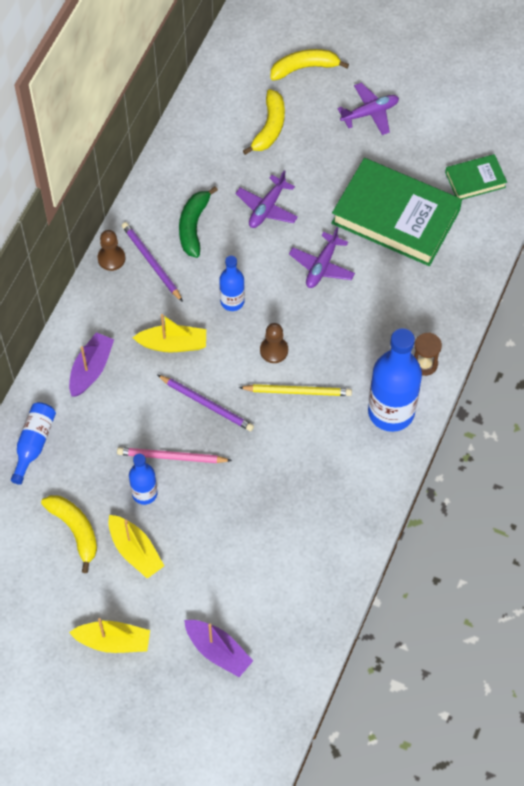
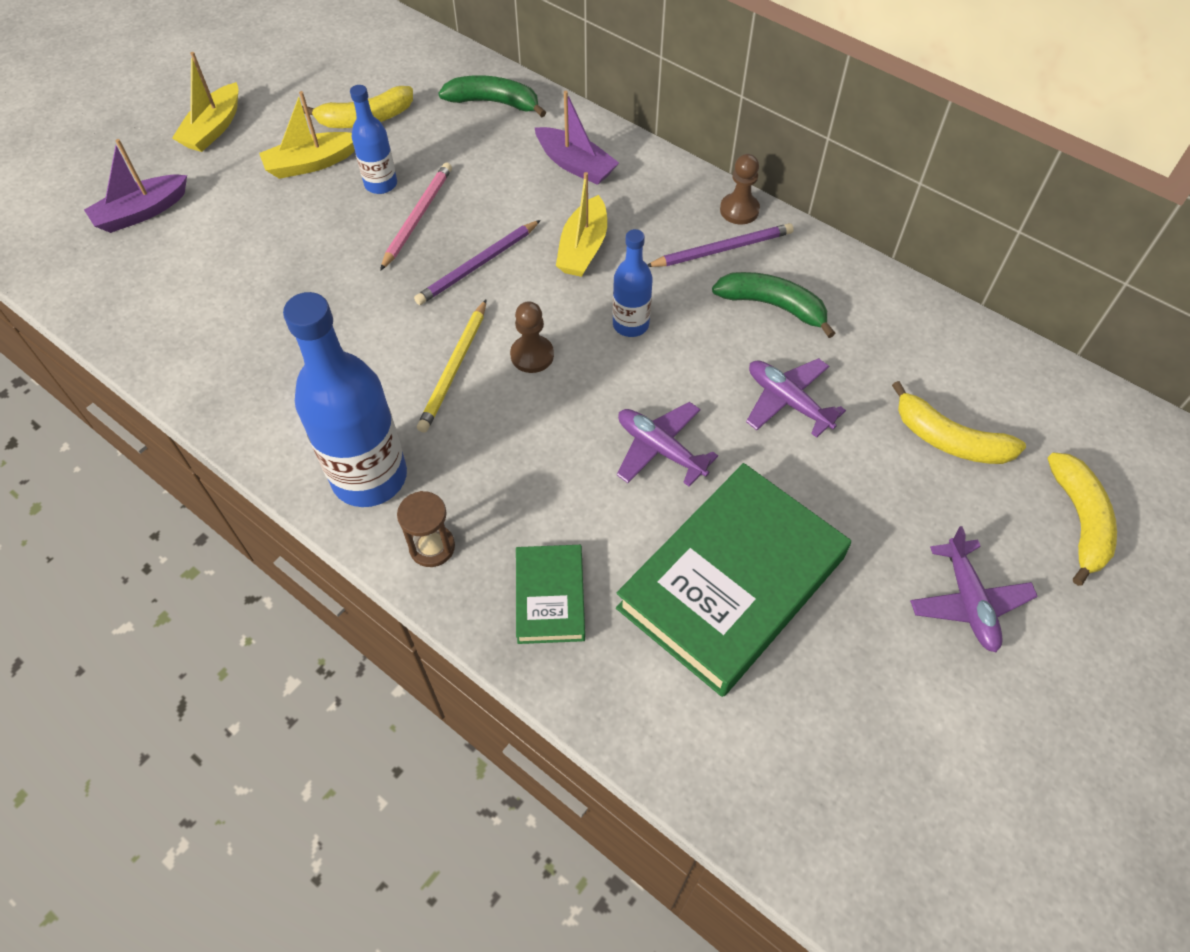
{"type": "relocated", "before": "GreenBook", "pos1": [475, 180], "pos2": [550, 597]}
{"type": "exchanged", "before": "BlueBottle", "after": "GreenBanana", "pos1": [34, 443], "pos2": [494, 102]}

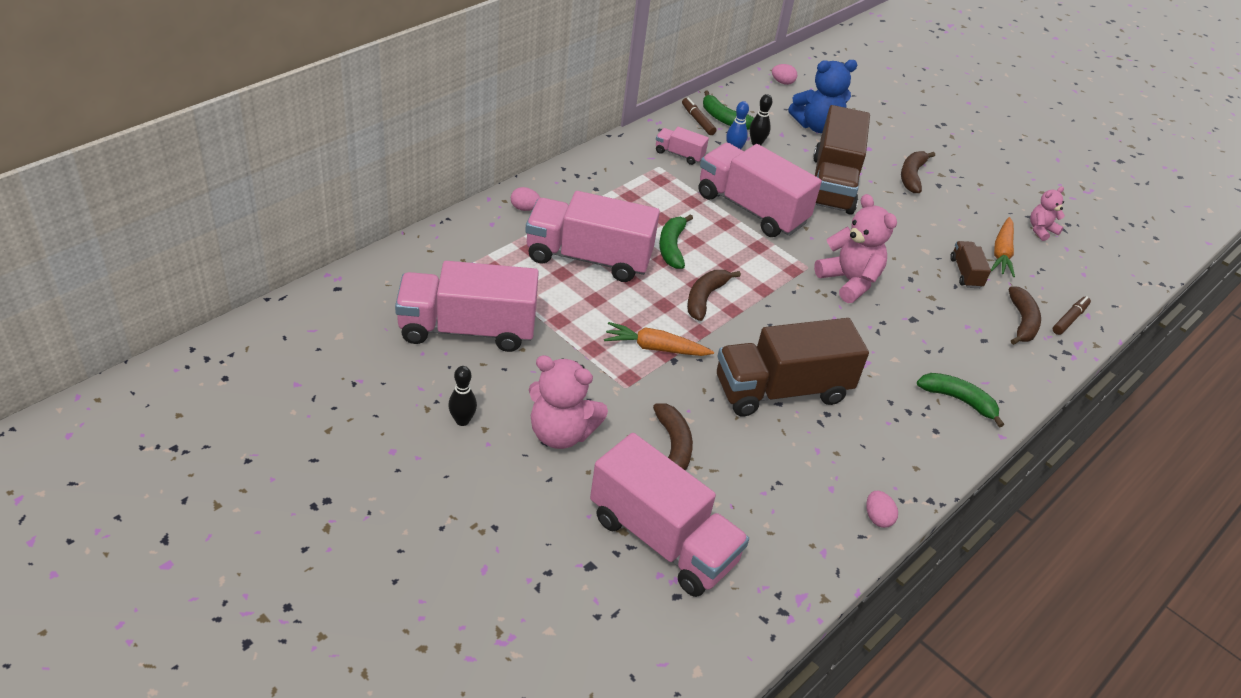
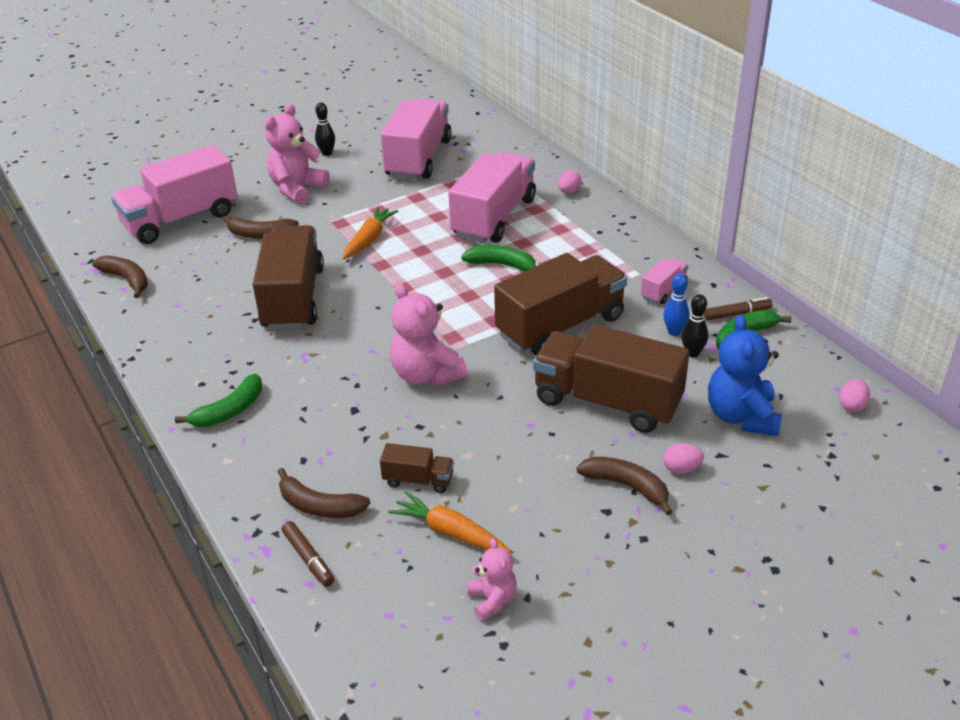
{"type": "relocated", "before": "BrownBanana", "pos1": [705, 298], "pos2": [127, 280]}
{"type": "relocated", "before": "PinkEgg", "pos1": [877, 518], "pos2": [681, 468]}
{"type": "colour", "before": "PinkTruck", "after": "BrownTruck", "pos1": [751, 209], "pos2": [560, 326]}
{"type": "spun", "before": "PinkTeddyBear", "pos1": [849, 281], "pos2": [426, 374], "turn": 75}

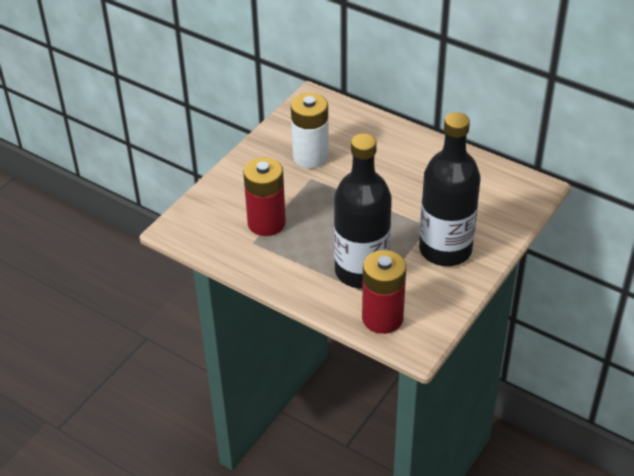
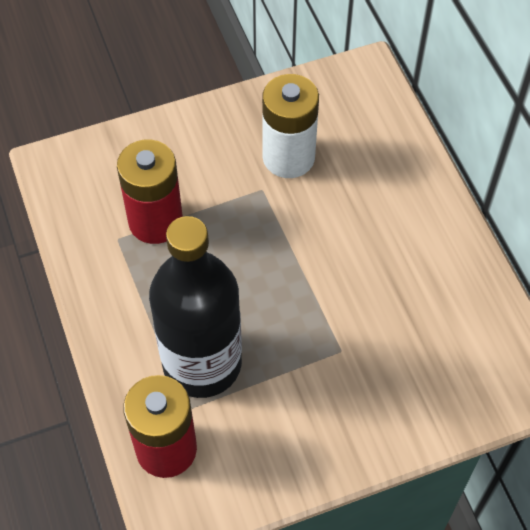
{"type": "missing", "before": "BlackBottle", "pos1": [445, 250]}

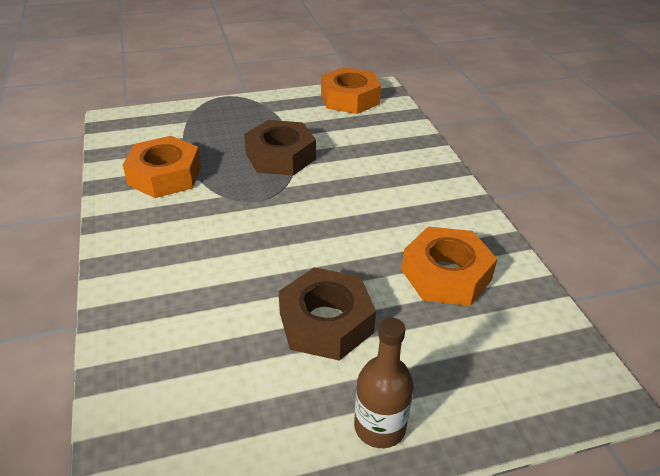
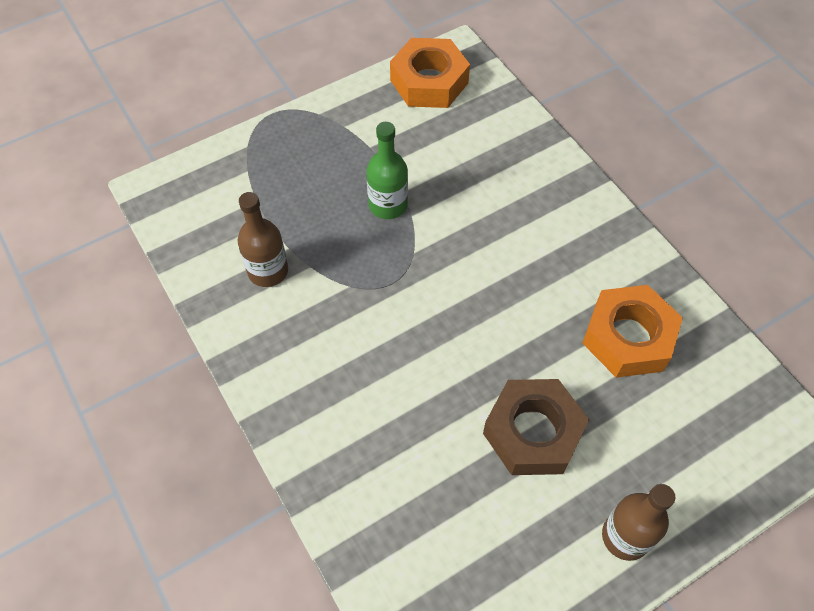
{"type": "exchanged", "before": "OrangeNut", "after": "BrownBottle", "pos1": [165, 175], "pos2": [268, 271]}
{"type": "exchanged", "before": "BrownNut", "after": "GreenBottle", "pos1": [280, 156], "pos2": [388, 205]}

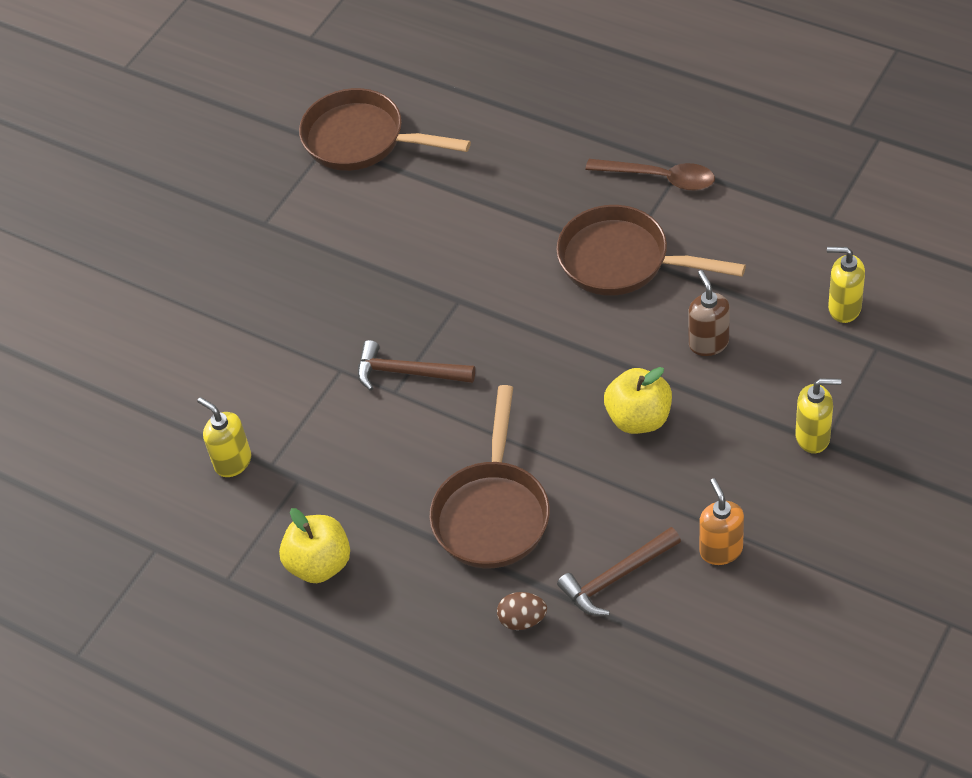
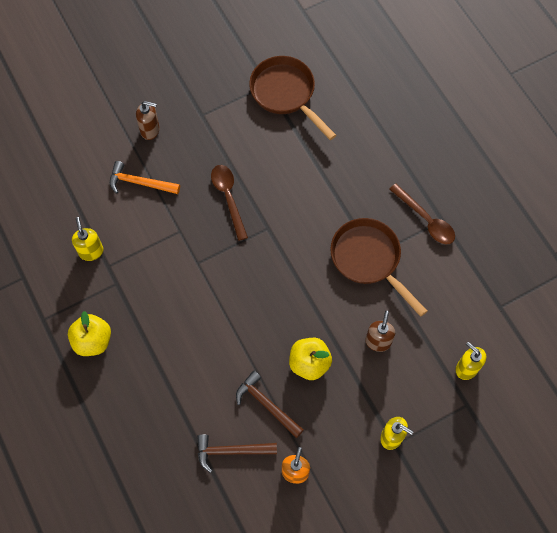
{"type": "missing", "before": "BrownPan", "pos1": [492, 513]}
{"type": "missing", "before": "BrownEgg", "pos1": [522, 620]}
{"type": "appeared", "after": "OrangeHammer", "pos2": [140, 183]}
{"type": "appeared", "after": "BrownSoapDispenser", "pos2": [150, 130]}
{"type": "appeared", "after": "BrownSpoon", "pos2": [228, 198]}
{"type": "relocated", "before": "BrownHammer", "pos1": [408, 372], "pos2": [266, 404]}

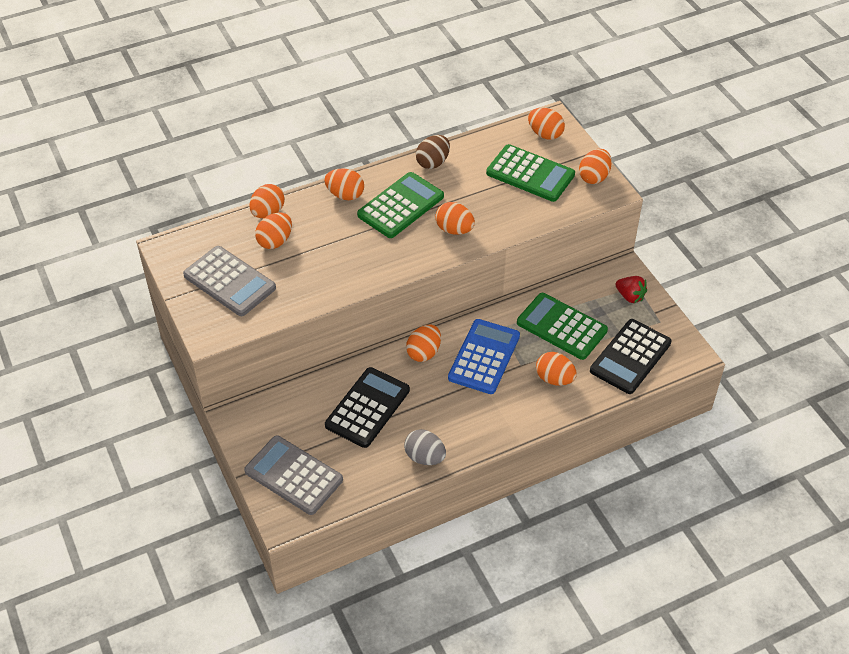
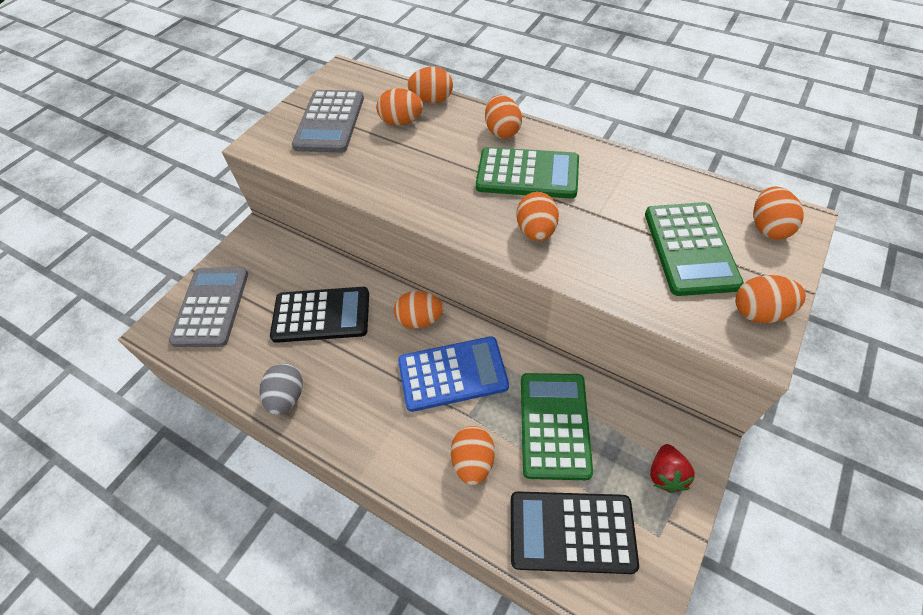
{"type": "missing", "before": "BrownEgg", "pos1": [433, 162]}

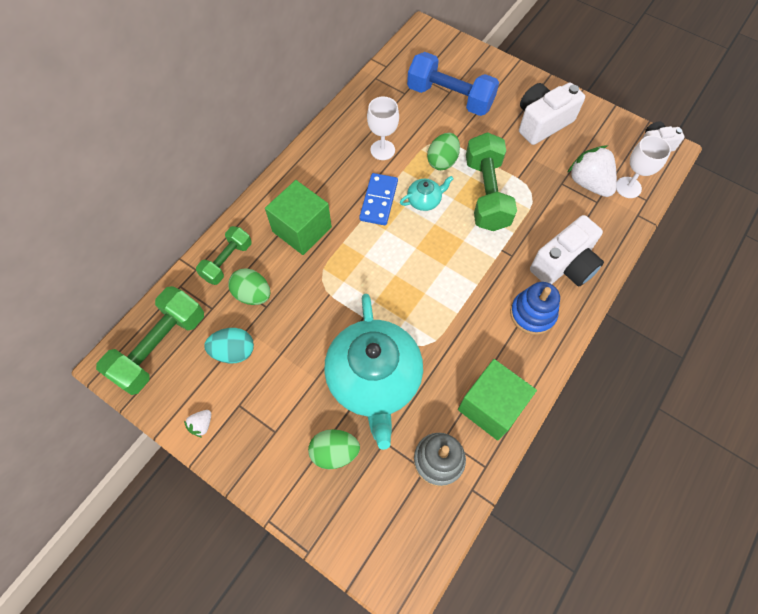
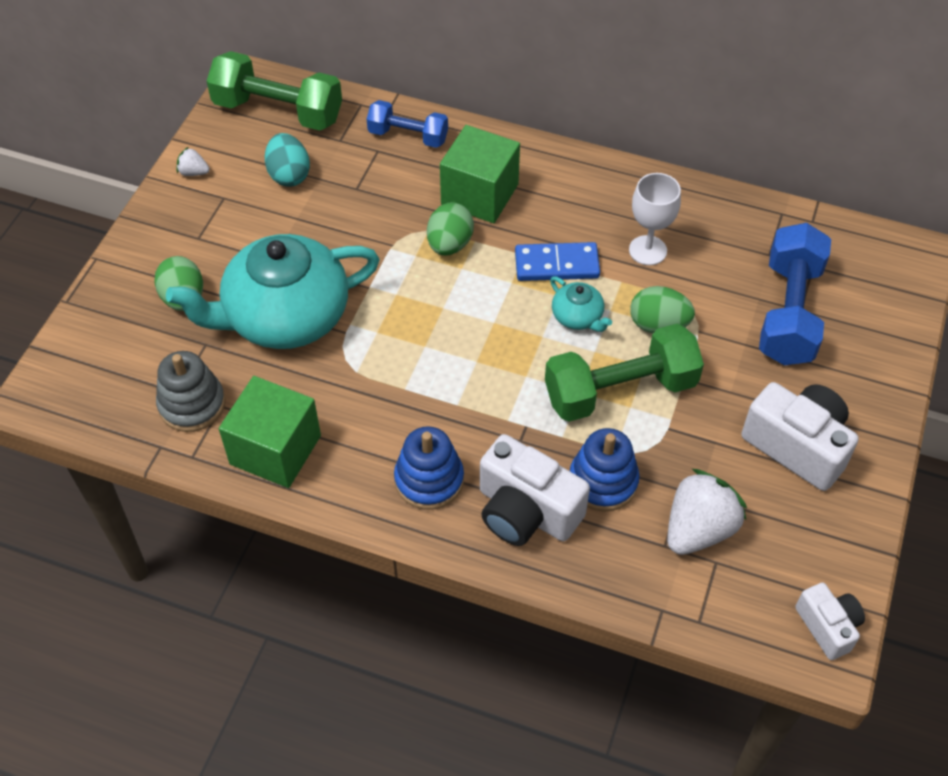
{"type": "missing", "before": "WhiteGoblet", "pos1": [628, 187]}
{"type": "appeared", "after": "BlueStackingToy", "pos2": [603, 481]}
{"type": "relocated", "before": "GreenEgg", "pos1": [253, 294], "pos2": [449, 244]}
{"type": "colour", "before": "GreenDumbbell", "after": "BlueDumbbell", "pos1": [227, 261], "pos2": [408, 136]}

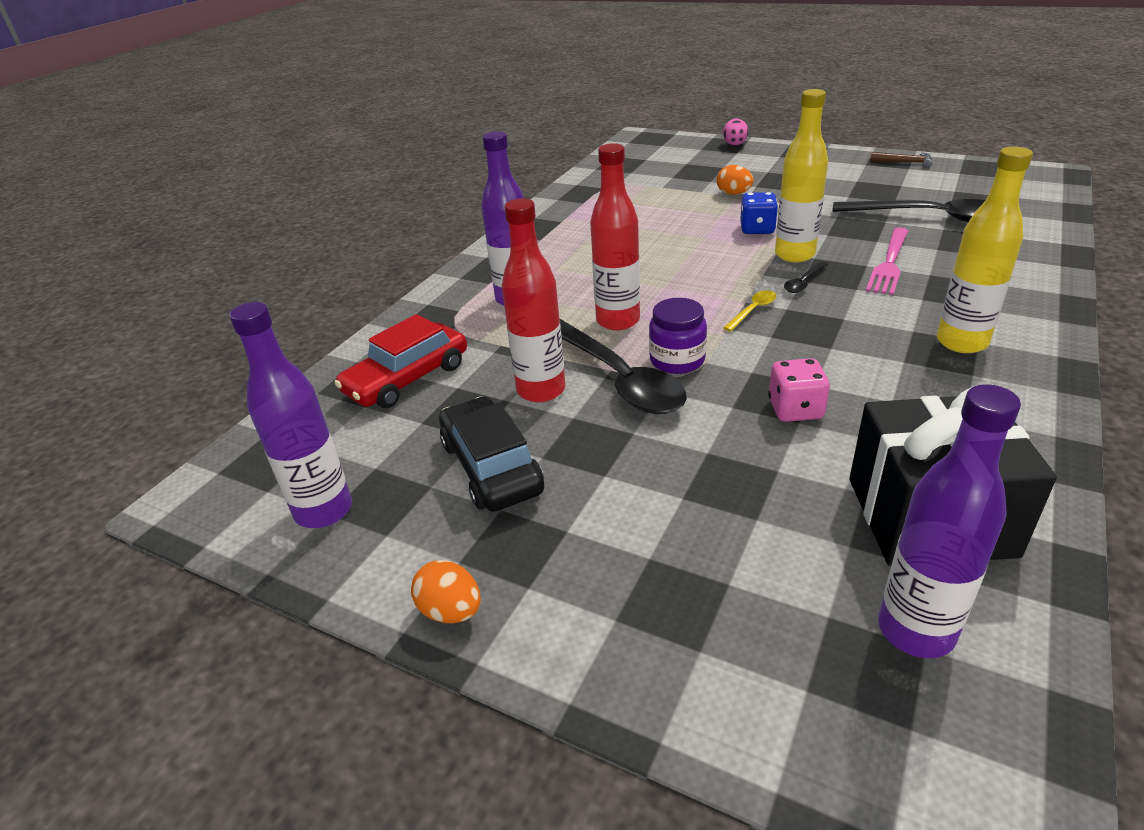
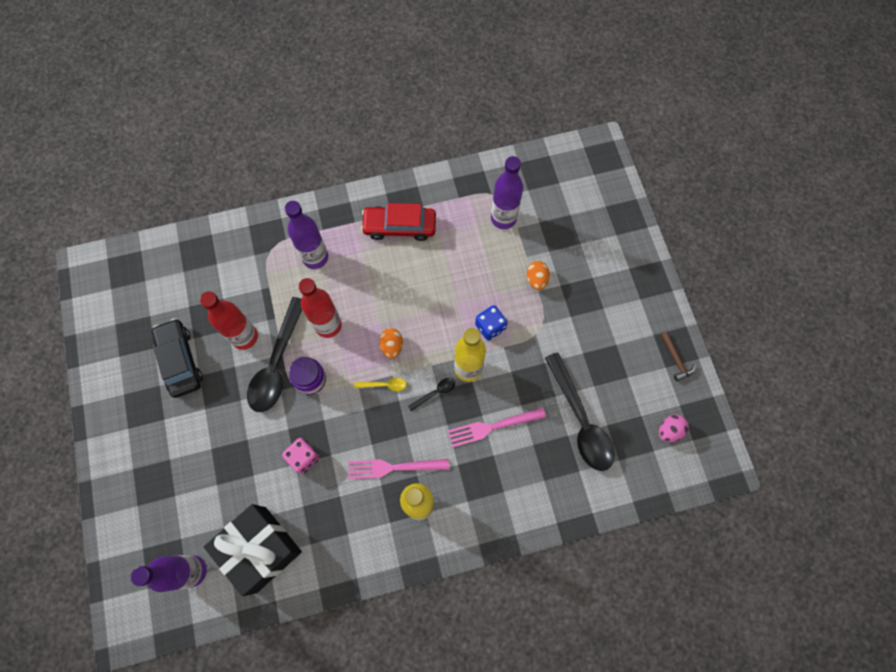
{"type": "appeared", "after": "PinkFork", "pos2": [394, 467]}
{"type": "relocated", "before": "PurpleBottle", "pos1": [324, 511], "pos2": [503, 218]}
{"type": "relocated", "before": "RedCar", "pos1": [407, 378], "pos2": [399, 226]}
{"type": "relocated", "before": "OrangeEgg", "pos1": [451, 611], "pos2": [392, 346]}
{"type": "relocated", "before": "PinkEgg", "pos1": [734, 145], "pos2": [669, 430]}
{"type": "spun", "before": "BlackCar", "pos1": [491, 467], "pos2": [180, 361], "turn": -45}
{"type": "spun", "before": "BlackSpoon", "pos1": [803, 282], "pos2": [435, 393], "turn": 150}

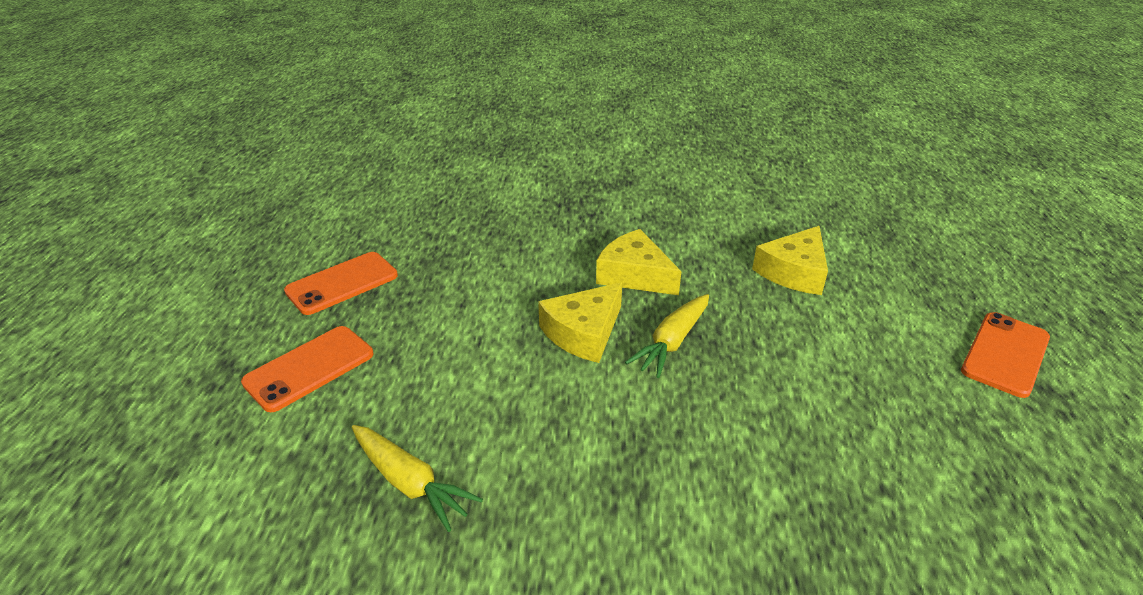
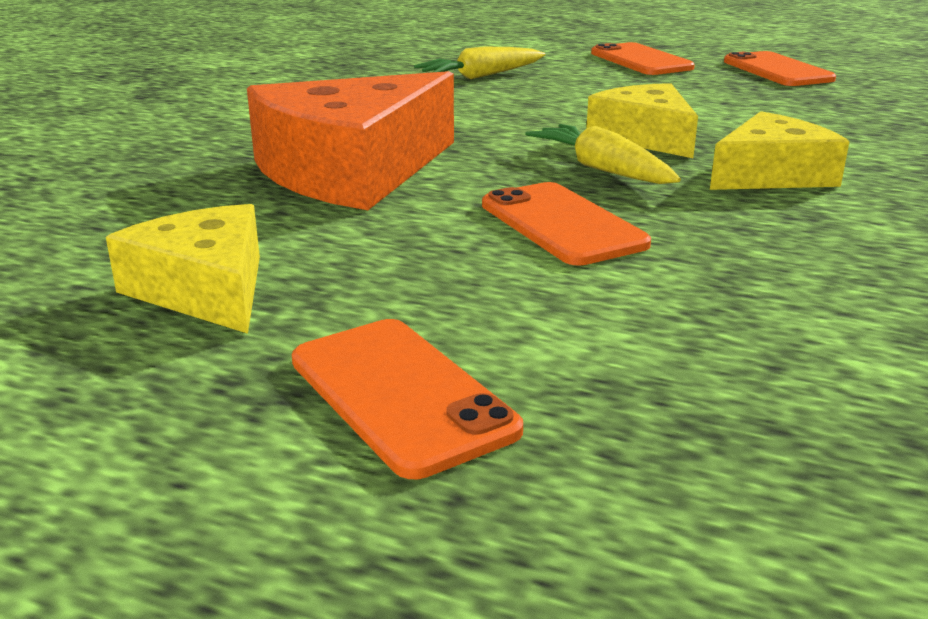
{"type": "appeared", "after": "OrangeCheese", "pos2": [352, 171]}
{"type": "appeared", "after": "OrangePhone", "pos2": [561, 224]}
{"type": "relocated", "before": "YellowCheese", "pos1": [794, 272], "pos2": [205, 289]}

